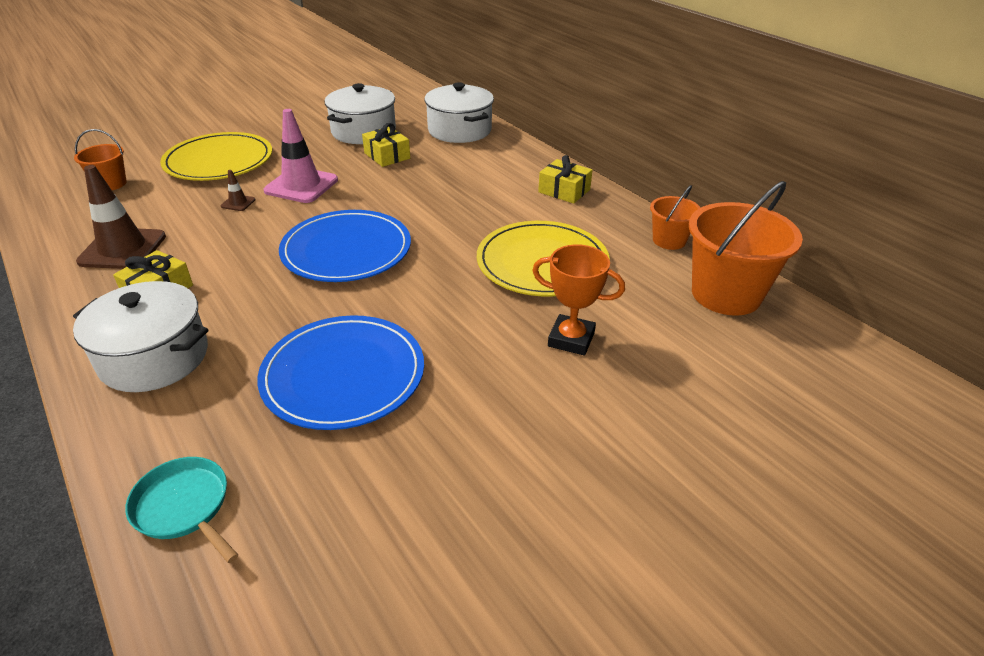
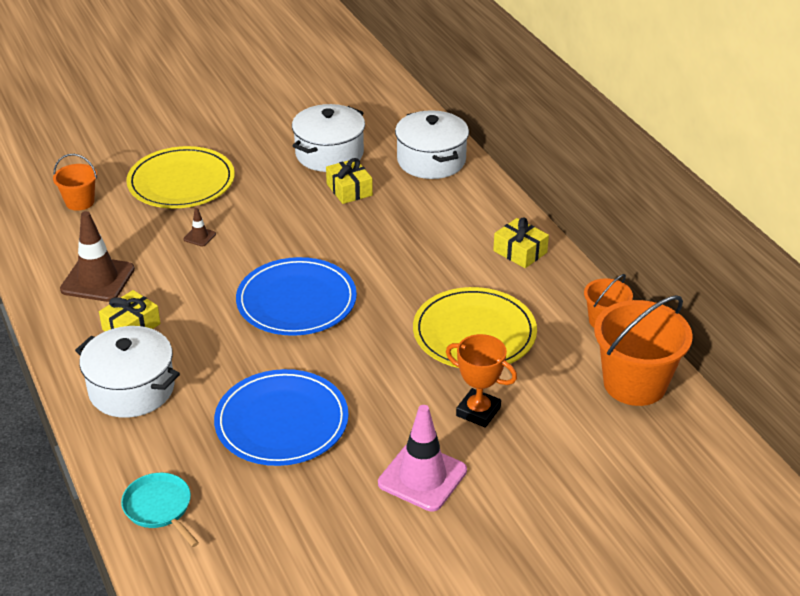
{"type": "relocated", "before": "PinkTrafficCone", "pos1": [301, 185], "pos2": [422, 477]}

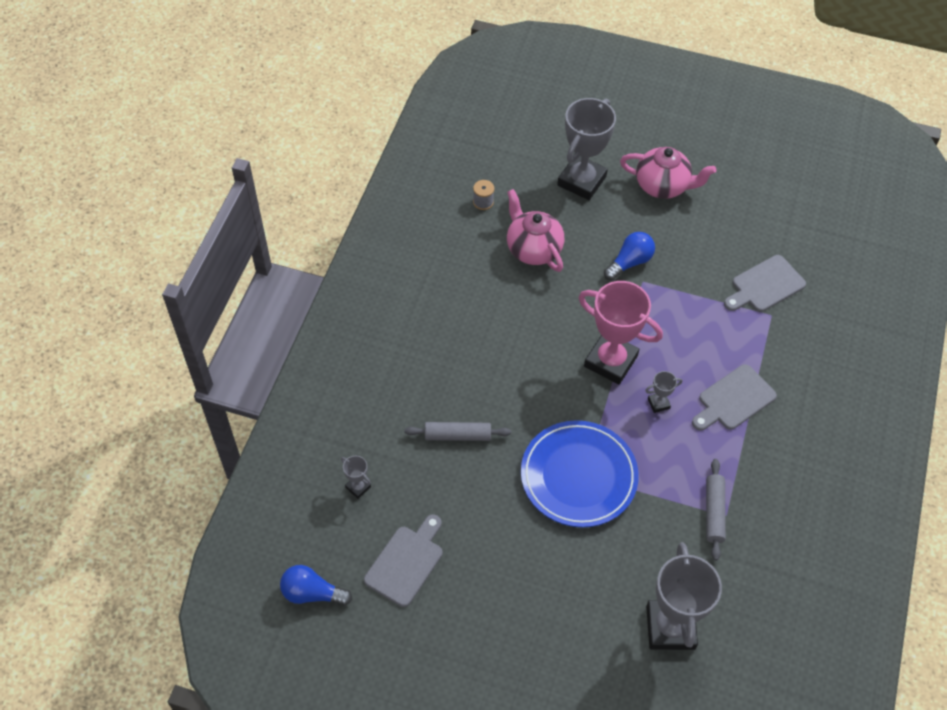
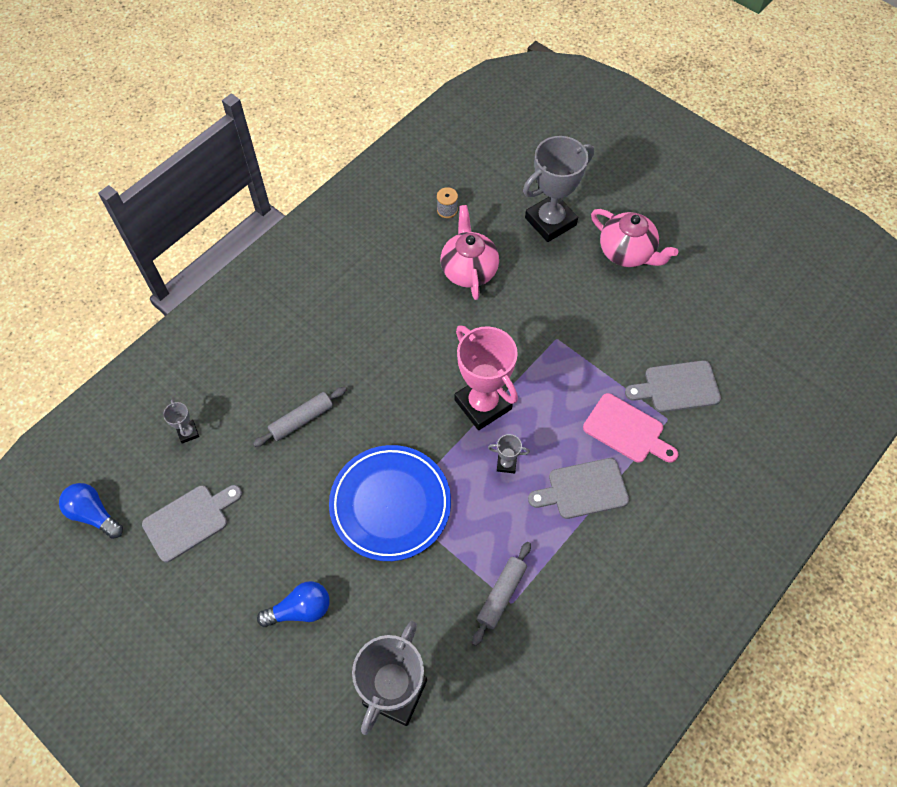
{"type": "appeared", "after": "PinkCuttingBoard", "pos2": [627, 430]}
{"type": "relocated", "before": "BlueLightBulb", "pos1": [629, 262], "pos2": [300, 609]}
{"type": "spun", "before": "GreyRollingPin", "pos1": [457, 435], "pos2": [301, 420], "turn": -60}

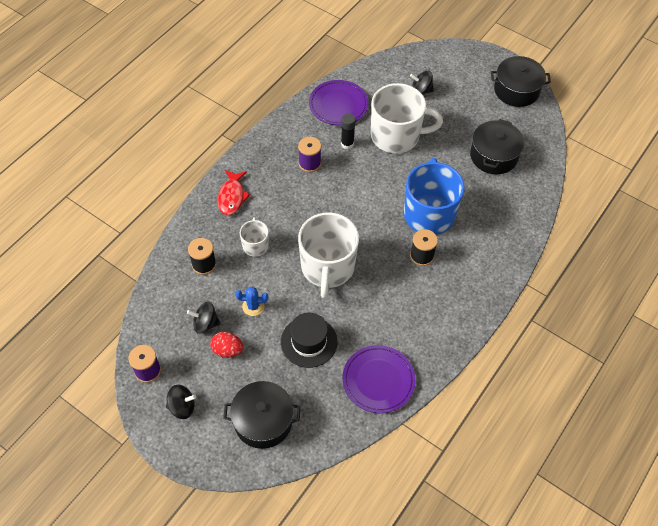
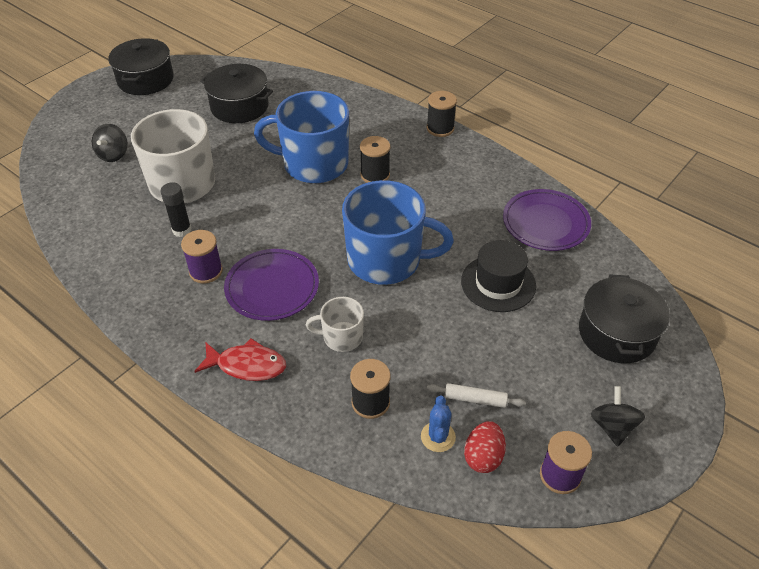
{"type": "appeared", "after": "BlackSpool", "pos2": [440, 128]}
{"type": "relocated", "before": "RedEgg", "pos1": [227, 350], "pos2": [483, 457]}
{"type": "relocated", "before": "BlueCactus", "pos1": [253, 306], "pos2": [438, 437]}
{"type": "relocated", "before": "PurplePlate", "pos1": [338, 105], "pos2": [272, 287]}
{"type": "exchanged", "before": "BlackSpinningTop", "after": "WhiteRollingPin", "pos1": [205, 323], "pos2": [475, 399]}
{"type": "colour", "before": "WhiteMug", "after": "BlueMug", "pos1": [327, 267], "pos2": [386, 260]}

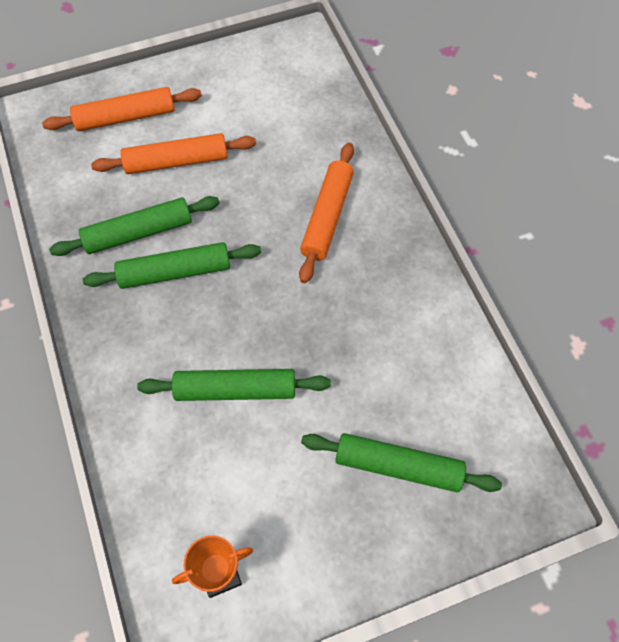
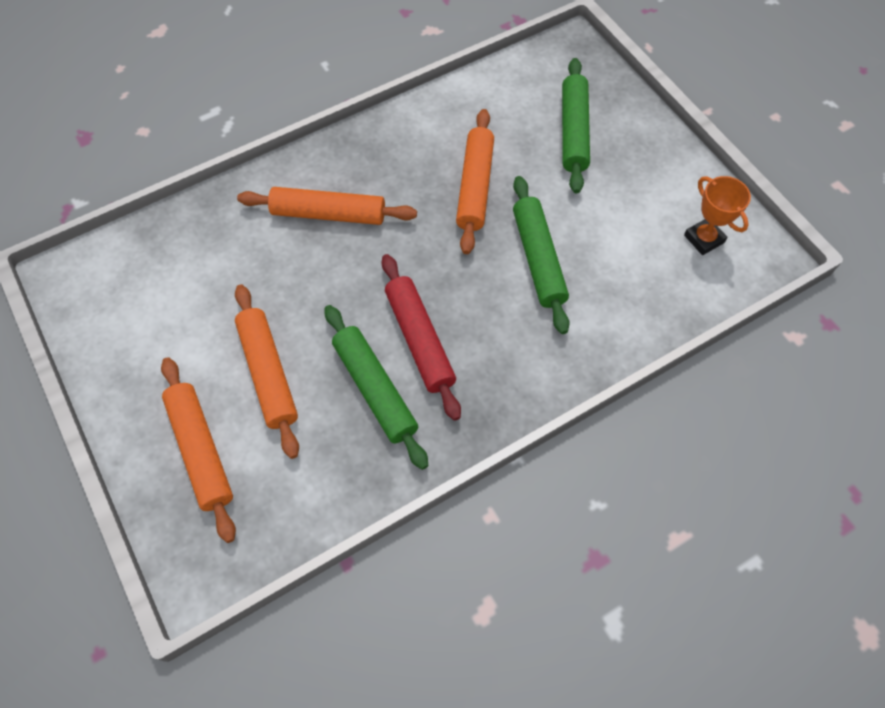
{"type": "appeared", "after": "OrangeRollingPin", "pos2": [475, 186]}
{"type": "colour", "before": "GreenRollingPin", "after": "RedRollingPin", "pos1": [175, 272], "pos2": [419, 340]}

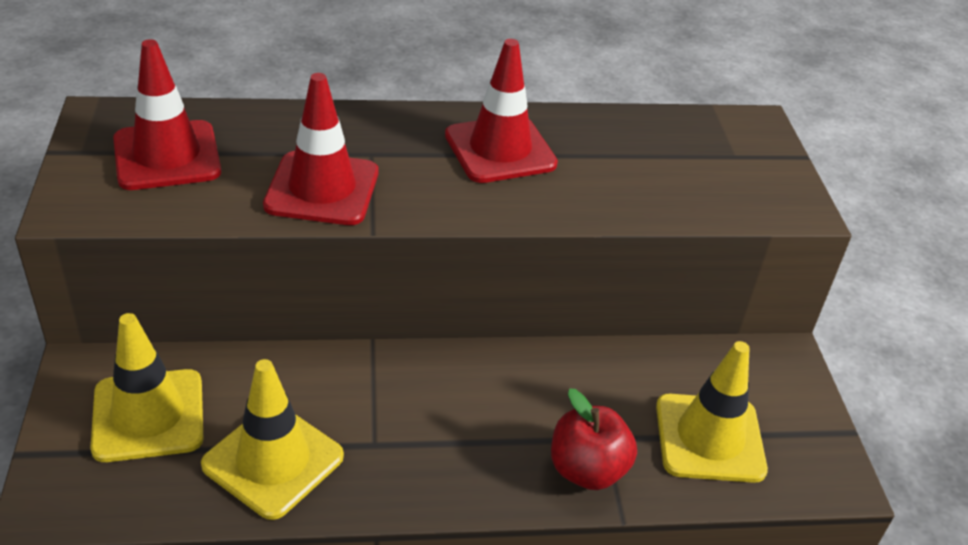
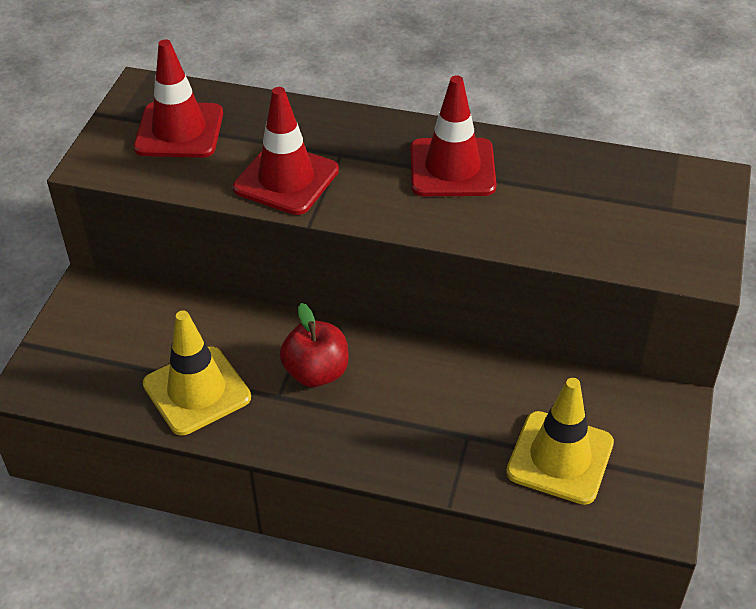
{"type": "missing", "before": "YellowTrafficCone", "pos1": [148, 415]}
{"type": "relocated", "before": "RedApple", "pos1": [587, 470], "pos2": [316, 372]}

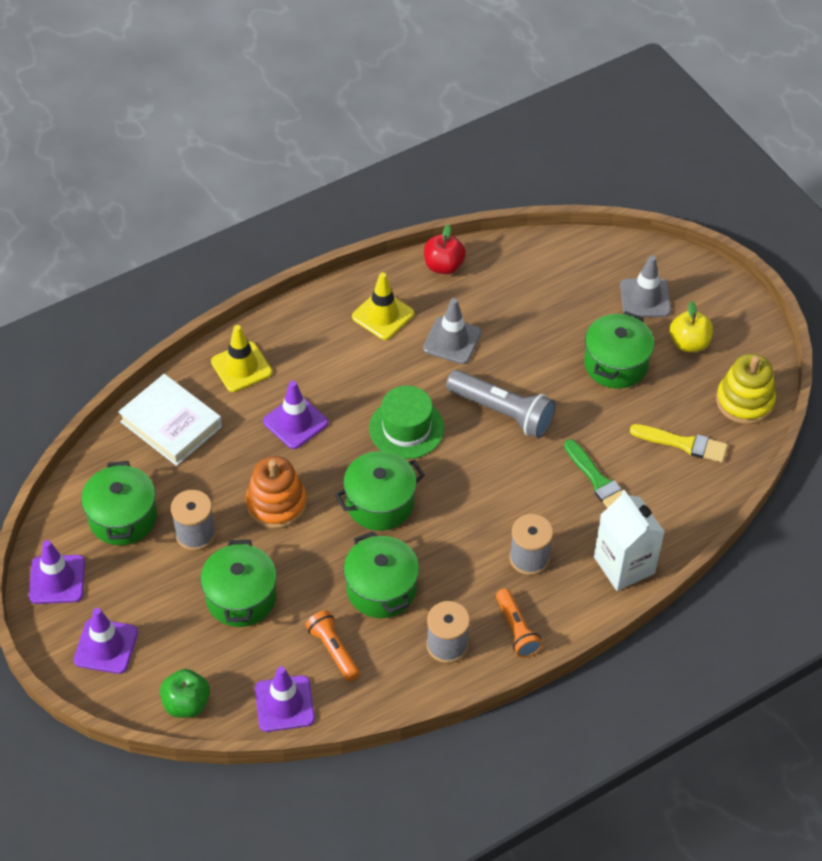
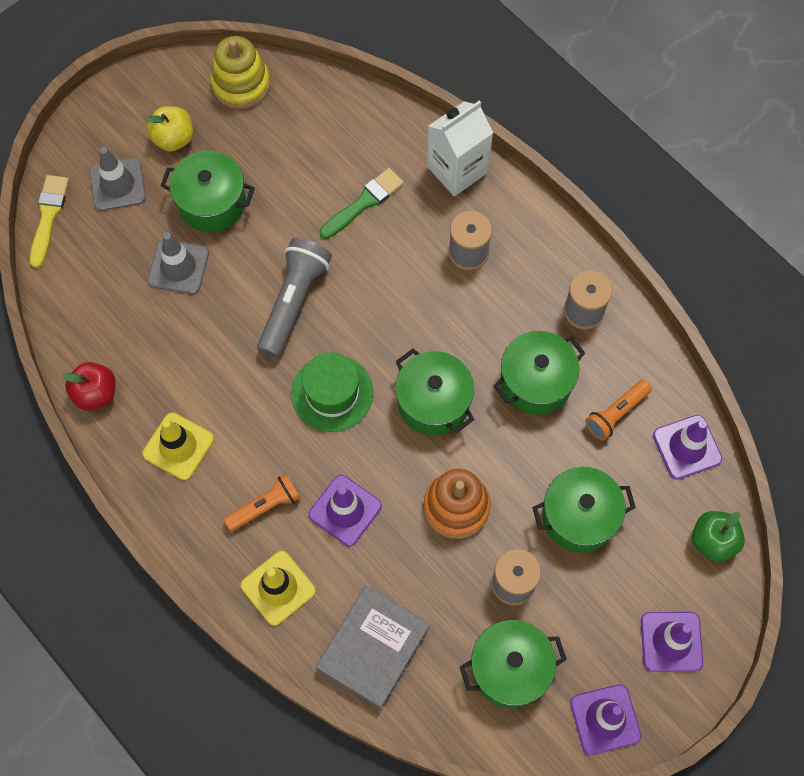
{"type": "relocated", "before": "GreyTrafficCone", "pos1": [452, 340], "pos2": [178, 267]}
{"type": "relocated", "before": "OrangeFlashlight", "pos1": [516, 629], "pos2": [265, 506]}
{"type": "relocated", "before": "YellowBrush", "pos1": [683, 443], "pos2": [48, 217]}
{"type": "colour", "before": "WhiteBook", "after": "GreyBook", "pos1": [171, 424], "pos2": [373, 648]}

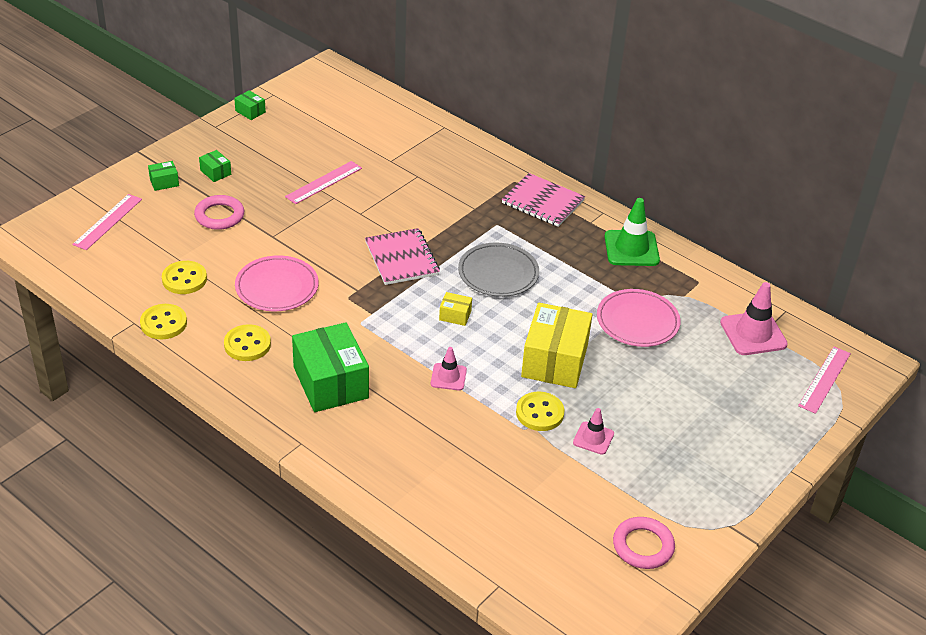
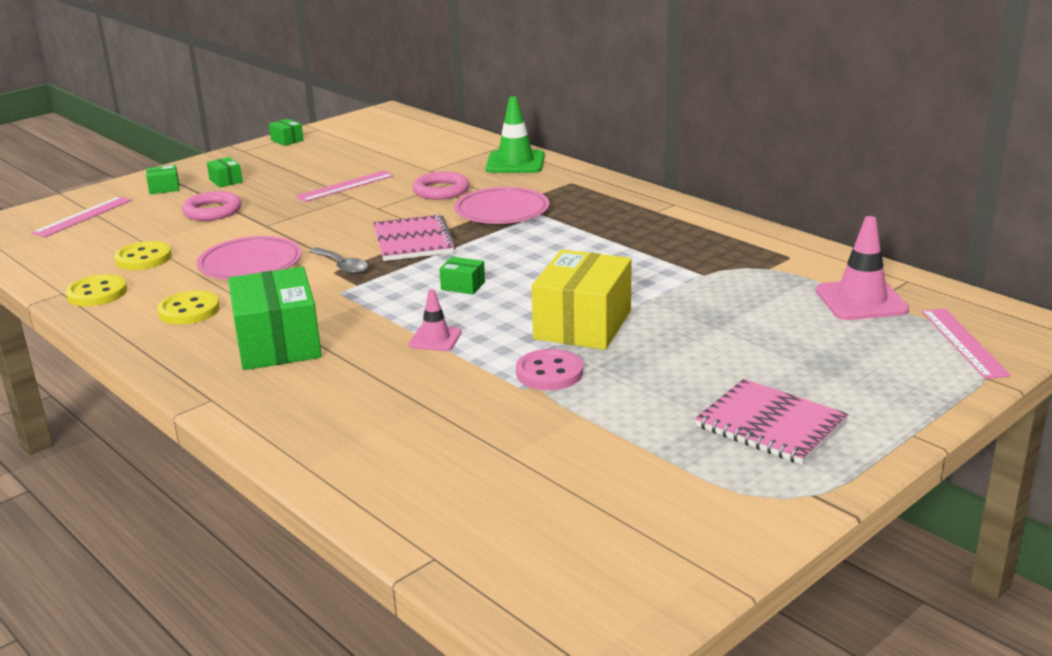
{"type": "missing", "before": "GreyPlate", "pos1": [498, 273]}
{"type": "missing", "before": "PinkTrafficCone", "pos1": [593, 438]}
{"type": "appeared", "after": "GreySpoon", "pos2": [342, 266]}
{"type": "relocated", "before": "PinkNotebook", "pos1": [542, 202], "pos2": [770, 425]}
{"type": "relocated", "before": "PinkPlate", "pos1": [637, 321], "pos2": [502, 211]}
{"type": "relocated", "before": "GreenTrafficCone", "pos1": [631, 248], "pos2": [515, 163]}
{"type": "relocated", "before": "PinkRing", "pos1": [643, 546], "pos2": [441, 190]}
{"type": "colour", "before": "YellowBox", "after": "GreenBox", "pos1": [455, 315], "pos2": [463, 286]}
{"type": "colour", "before": "YellowButton", "after": "PinkButton", "pos1": [539, 413], "pos2": [549, 373]}
{"type": "spun", "before": "PinkRuler", "pos1": [824, 379], "pos2": [963, 342], "turn": -45}

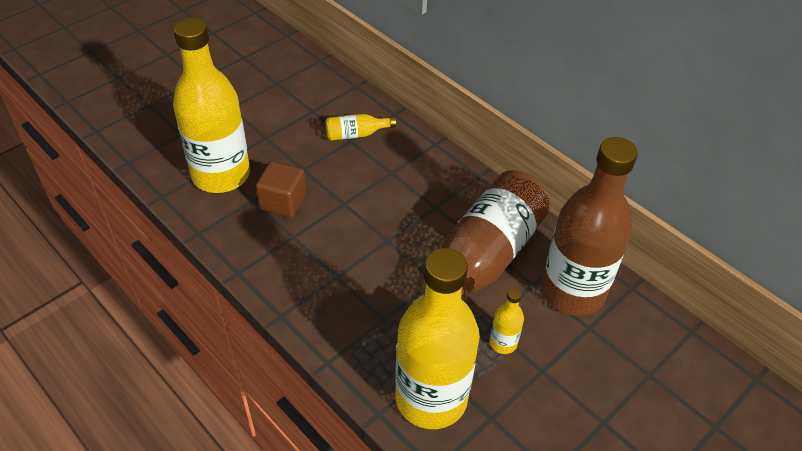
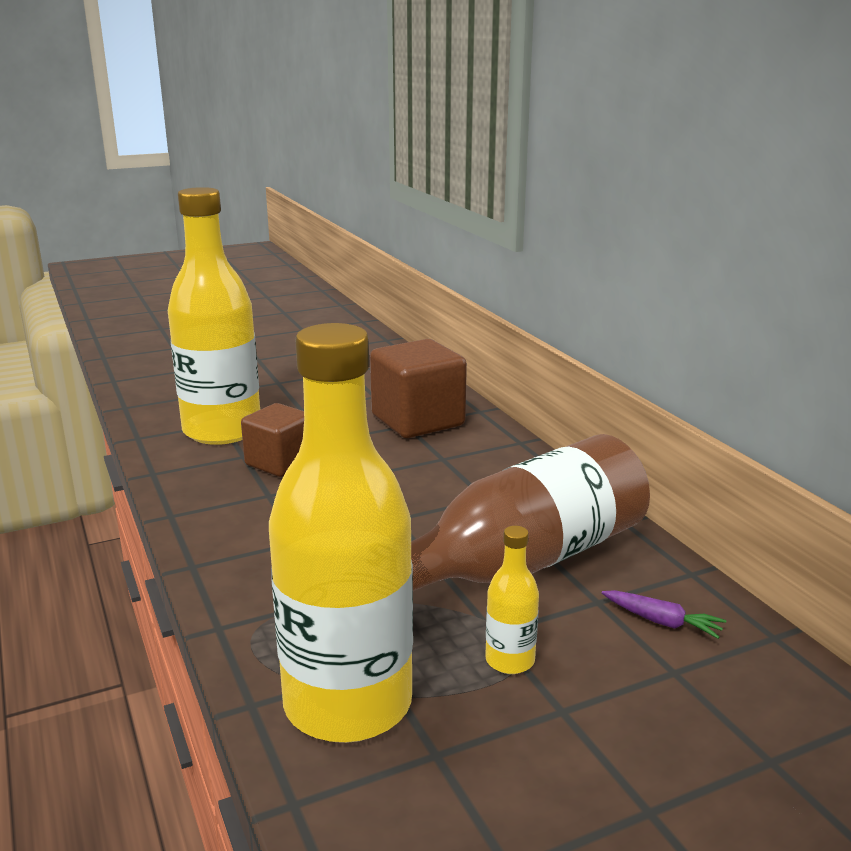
{"type": "exchanged", "before": "YellowBottle", "after": "BrownCube", "pos1": [356, 134], "pos2": [417, 421]}
{"type": "exchanged", "before": "BrownBottle", "after": "PurpleCarrot", "pos1": [572, 292], "pos2": [662, 622]}

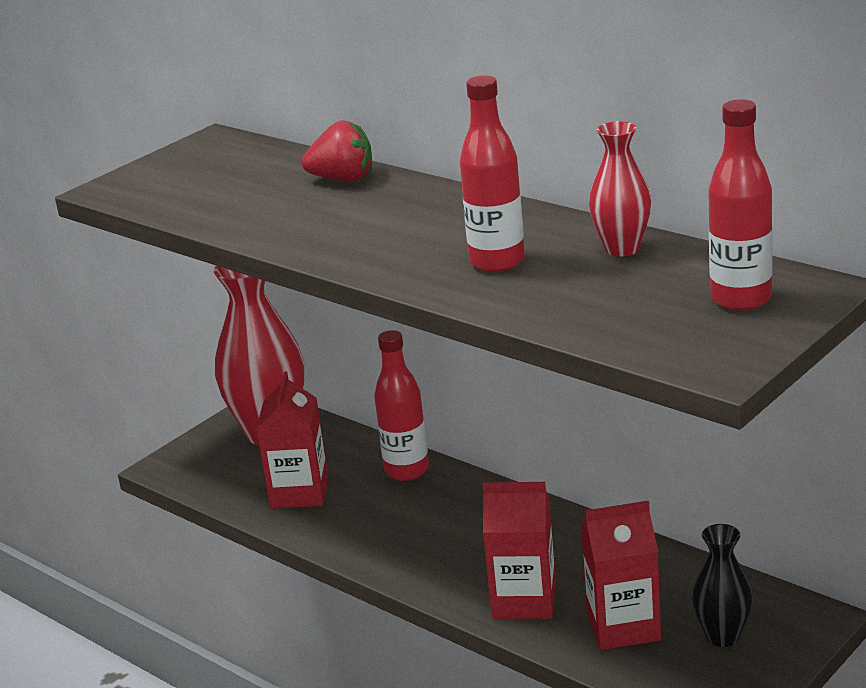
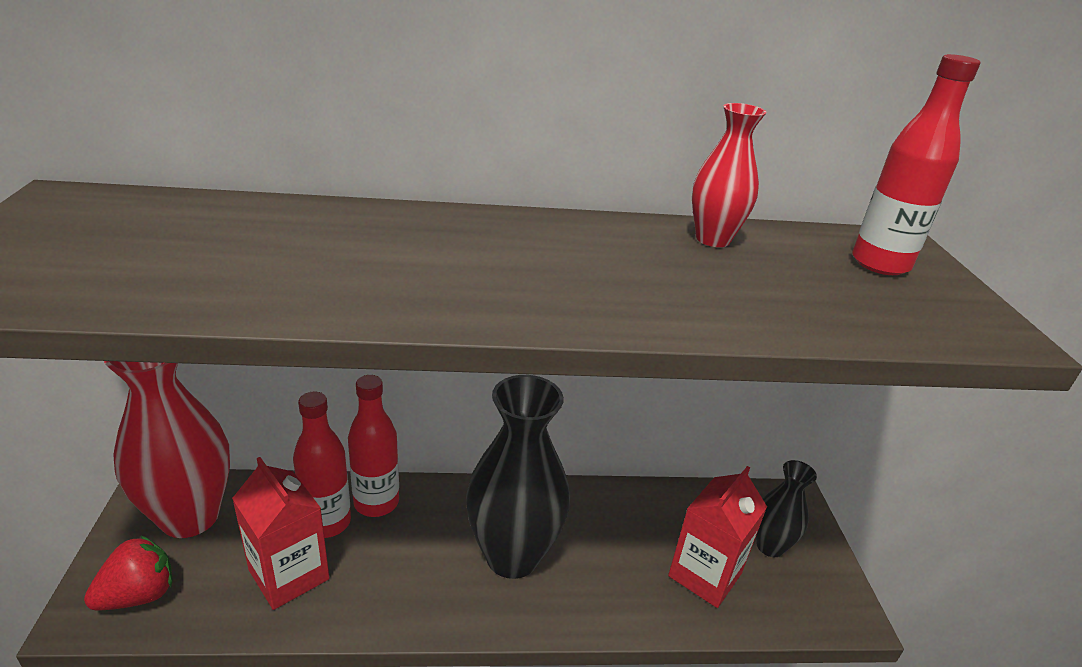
{"type": "missing", "before": "RedCarton", "pos1": [524, 600]}
{"type": "appeared", "after": "BlackVase", "pos2": [512, 556]}
{"type": "relocated", "before": "RedStrawberry", "pos1": [343, 179], "pos2": [139, 595]}
{"type": "relocated", "before": "RedBottle", "pos1": [497, 261], "pos2": [327, 522]}

